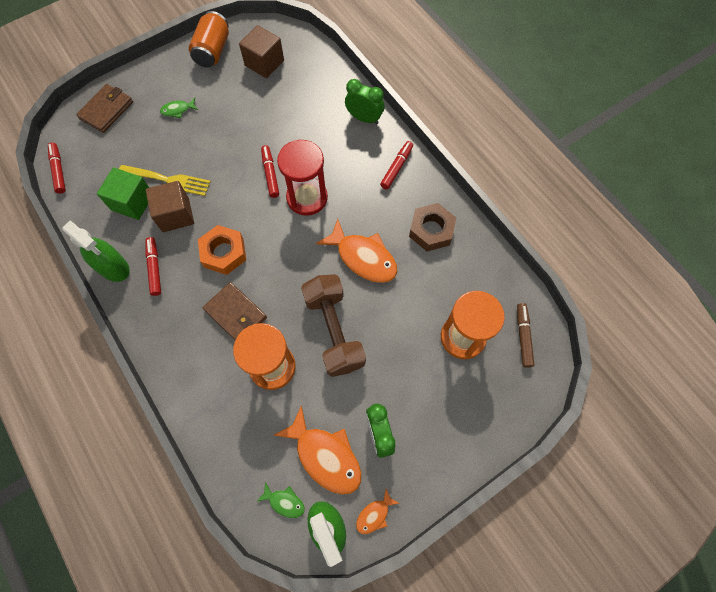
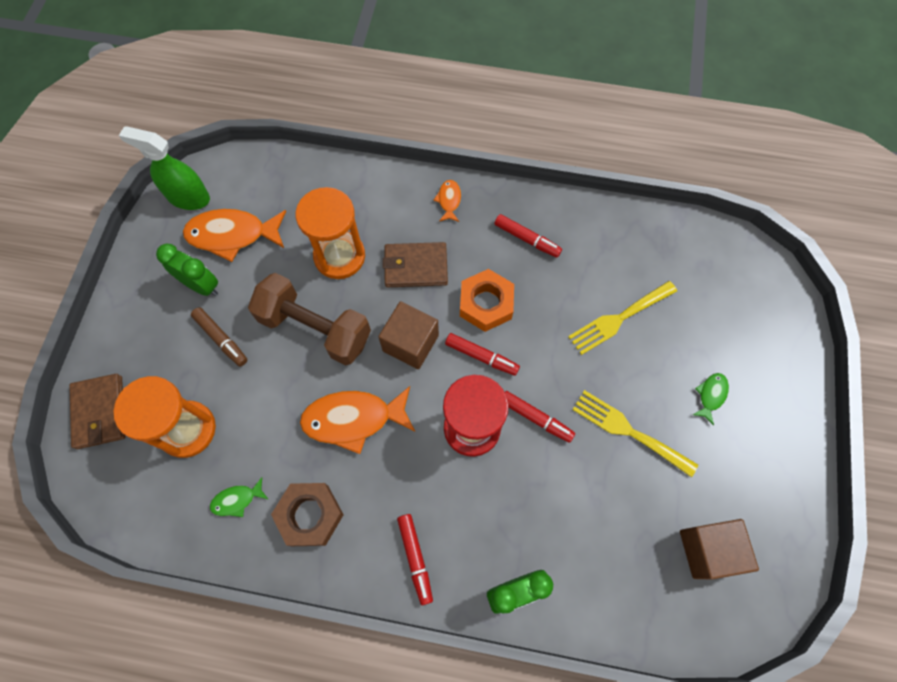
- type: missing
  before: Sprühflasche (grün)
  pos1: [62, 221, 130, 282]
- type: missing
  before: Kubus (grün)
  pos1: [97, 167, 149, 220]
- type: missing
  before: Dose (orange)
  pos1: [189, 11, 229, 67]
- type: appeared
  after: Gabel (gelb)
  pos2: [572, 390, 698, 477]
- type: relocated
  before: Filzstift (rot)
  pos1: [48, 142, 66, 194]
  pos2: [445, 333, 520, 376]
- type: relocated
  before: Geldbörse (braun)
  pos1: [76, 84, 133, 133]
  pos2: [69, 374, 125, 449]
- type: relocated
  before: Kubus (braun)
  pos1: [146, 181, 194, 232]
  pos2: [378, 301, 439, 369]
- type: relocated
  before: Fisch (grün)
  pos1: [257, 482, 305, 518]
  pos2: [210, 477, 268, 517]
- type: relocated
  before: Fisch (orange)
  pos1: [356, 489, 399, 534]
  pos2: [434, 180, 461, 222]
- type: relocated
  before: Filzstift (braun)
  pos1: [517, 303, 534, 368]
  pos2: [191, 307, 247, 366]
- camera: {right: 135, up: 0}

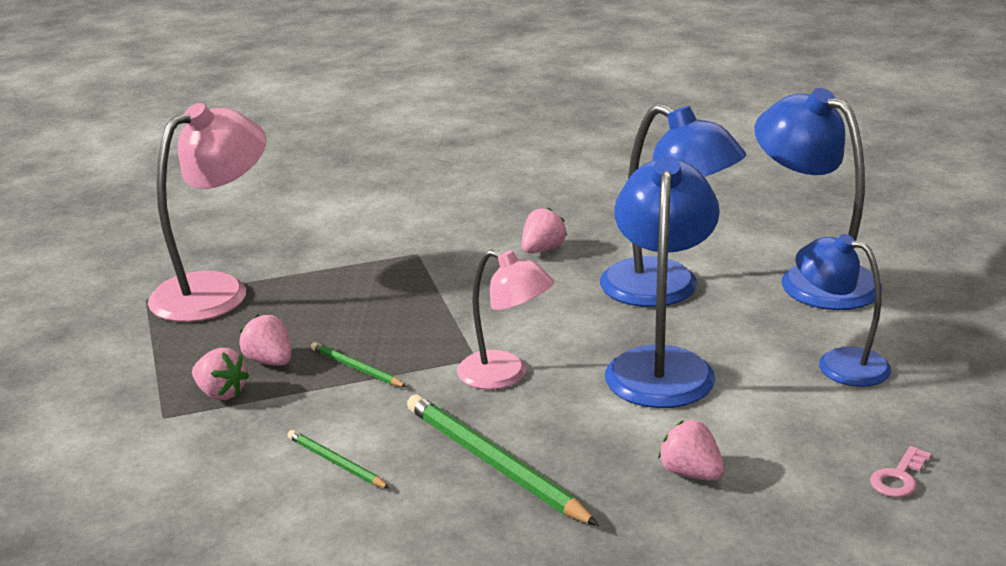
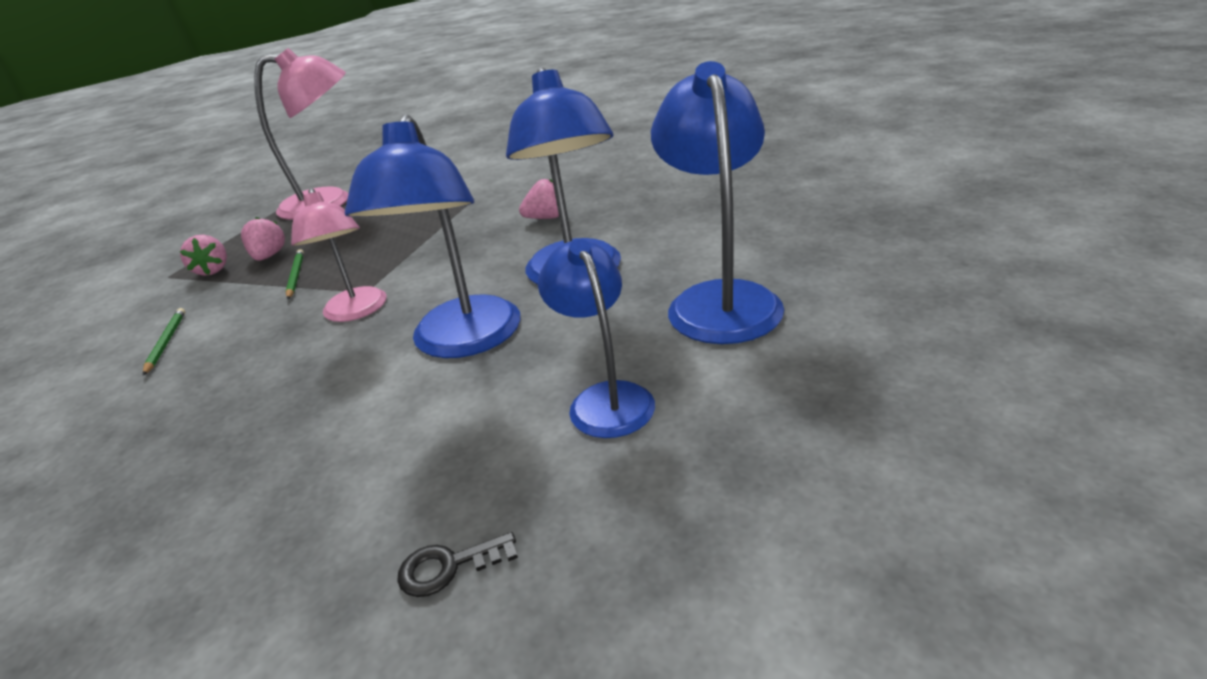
- type: missing
  before: Bleistift (grün)
  pos1: [407, 395, 599, 526]
- type: missing
  before: Erdbeere (rosa)
  pos1: [658, 420, 725, 481]
- type: colour
  before: Schlüssel (rosa)
  after: Schlüssel (schwarz)
  pos1: [870, 446, 932, 497]
  pos2: [397, 532, 518, 597]
- type: spun
  before: Lampe (blau)
  pos1: [605, 156, 720, 408]
  pos2: [345, 114, 520, 358]
  turn: 135
- camera: {right: 40, up: 5}

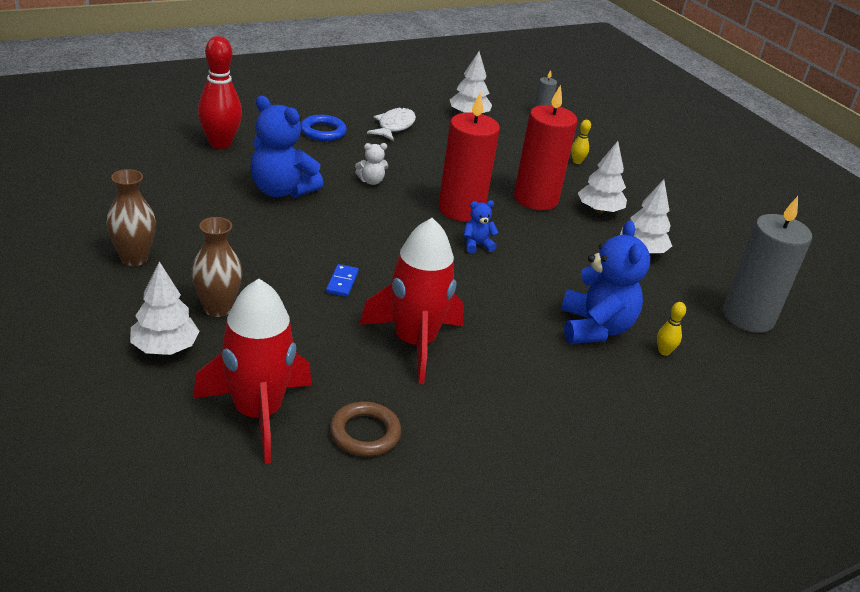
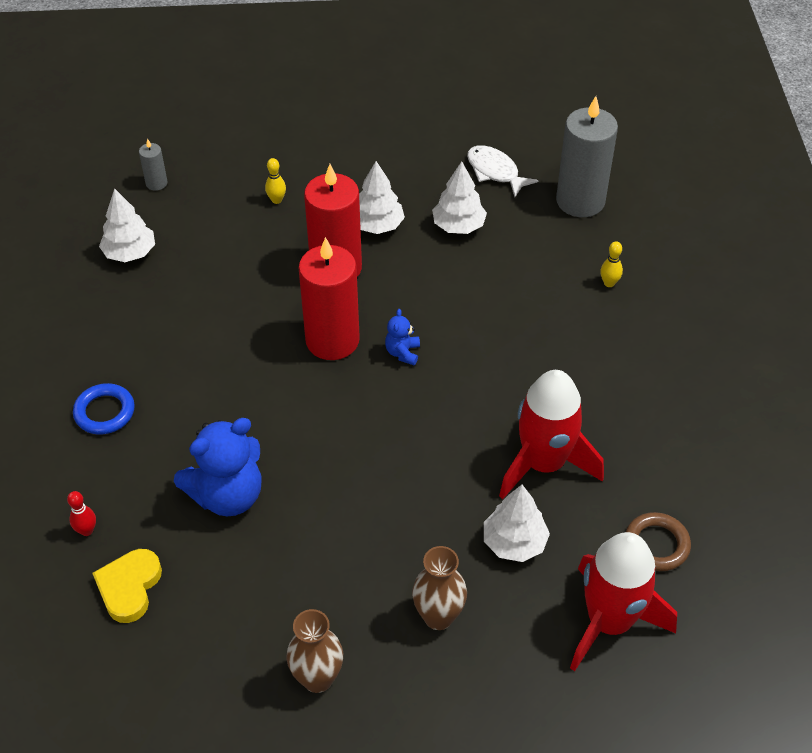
- type: missing
  before: Dominostein (blau)
  pos1: [326, 264, 359, 297]
- type: missing
  before: Teddybär (weiß)
  pos1: [355, 143, 388, 185]
- type: missing
  before: Teddybär (blau)
  pos1: [561, 221, 650, 344]
- type: appeared
  after: Herz (gelb)
  pos2: [92, 549, 162, 623]
- type: relocated
  before: Baum (weiß)
  pos1: [130, 261, 200, 355]
  pos2: [484, 485, 550, 562]
- type: relocated
  before: Fisch (weiß)
  pos1: [367, 107, 416, 141]
  pos2: [467, 145, 538, 197]
- type: size
  before: Bowlingkegel (rot)
  pos1: [198, 36, 242, 149]
  pos2: [67, 491, 96, 536]
  scale: 0.44
- camera: {right: -60, up: 15}

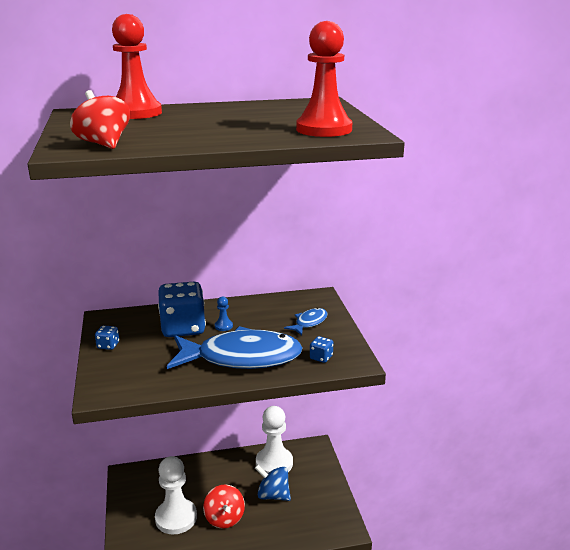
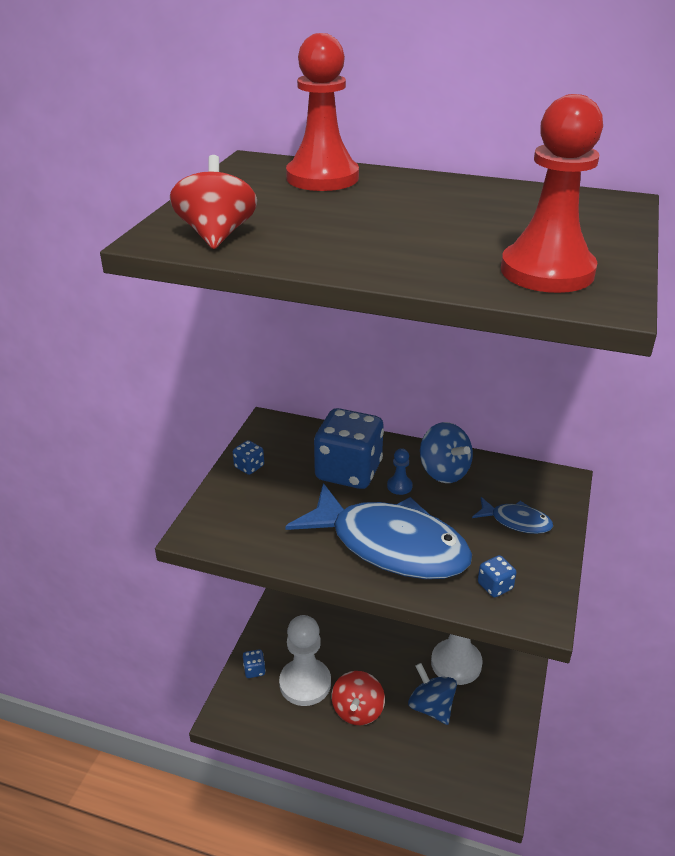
- type: appeared
  after: Spielwürfel (blau)
  pos2: [243, 649, 266, 678]
- type: appeared
  after: Kreisel (blau)
  pos2: [420, 422, 473, 483]
- type: spun
  before: Fisch (blau)
  pos1: [284, 308, 328, 335]
  pos2: [472, 497, 553, 534]
  turn: 45
- camera: {right: 30, up: 10}

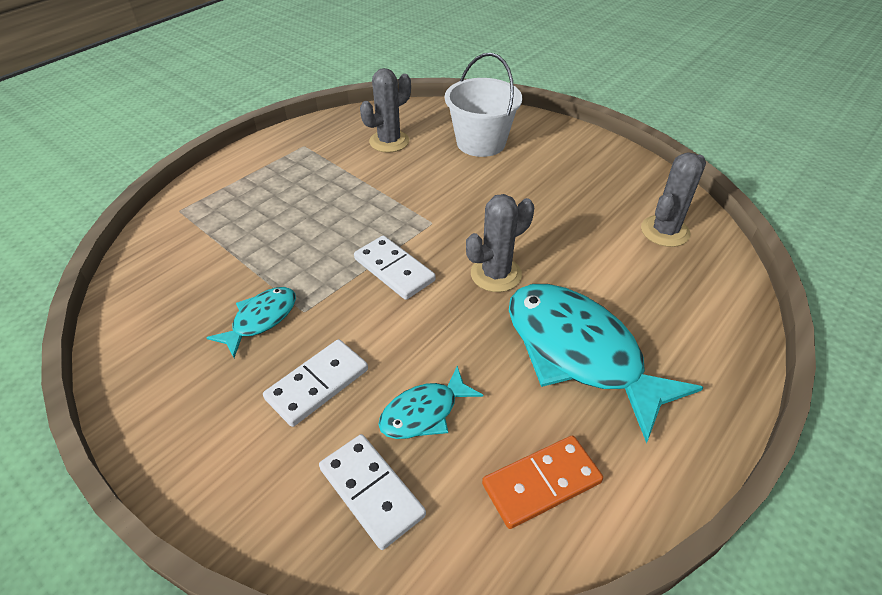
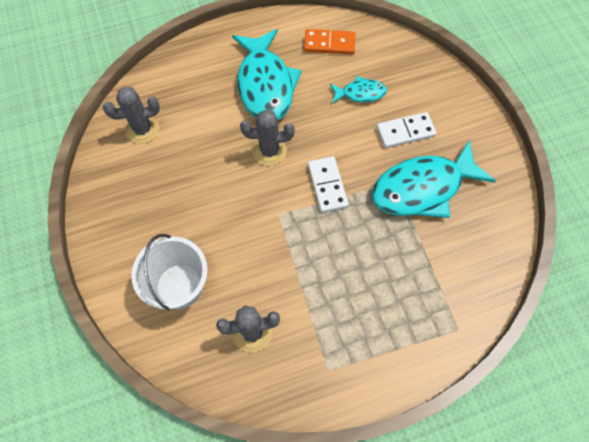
- type: missing
  before: Dominostein (weiß)
  pos1: [319, 434, 426, 550]
- type: size
  before: Fisch (türkis)
  pos1: [206, 287, 296, 358]
  pos2: [372, 140, 496, 218]
  scale: 2.02
- camera: {right: -150, up: 20}

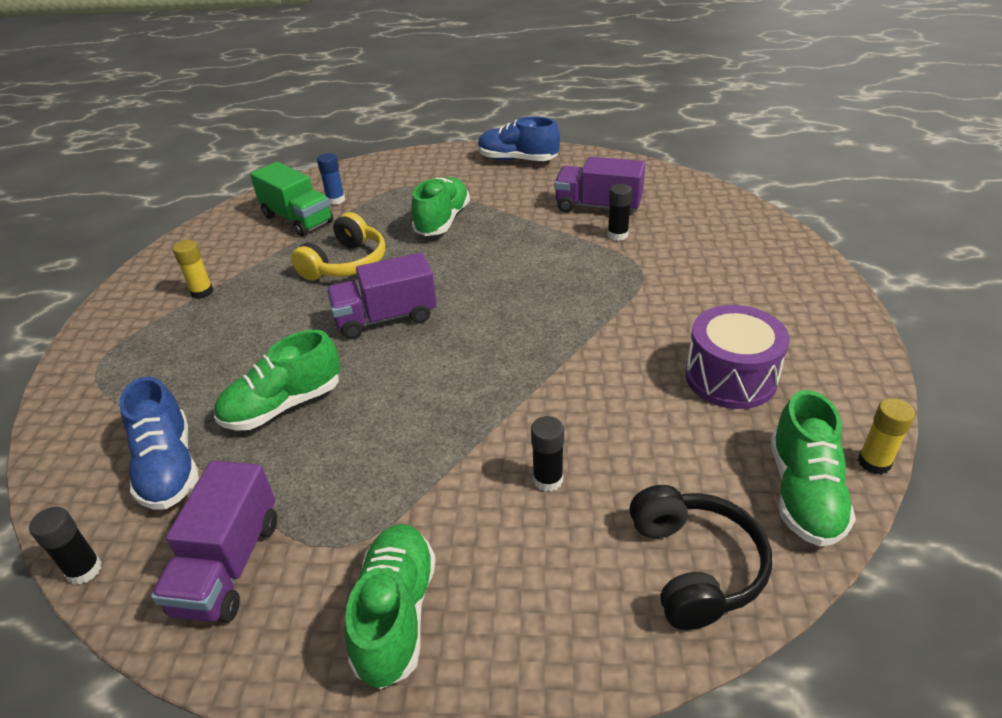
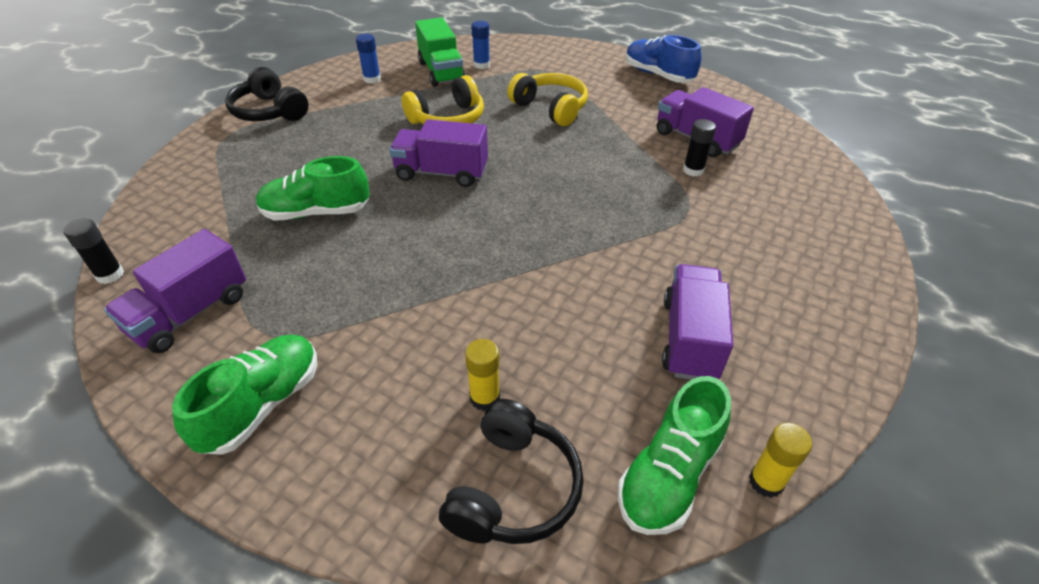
- type: missing
  before: Schuh (blau)
  pos1: [119, 376, 199, 510]
- type: missing
  before: Klebestift (schwarz)
  pos1: [531, 416, 564, 491]
- type: appeared
  after: Kopfhörer (schwarz)
  pos2: [225, 67, 309, 121]
- type: appeared
  after: Klebestift (blau)
  pos2: [356, 34, 381, 84]
- type: relocated
  before: Klebestift (gelb)
  pos1: [173, 240, 213, 299]
  pos2: [465, 339, 500, 411]
- type: exchanged
  before: Schuh (grün)
  after: Kopfhörer (gelb)
  pos1: [411, 177, 470, 236]
  pos2: [507, 73, 588, 126]
- type: exchanged
  before: Trommel (lila)
  after: Lastwagen (lila)
  pos1: [685, 305, 790, 409]
  pos2: [662, 264, 733, 380]
- camera: {right: 25, up: 5}

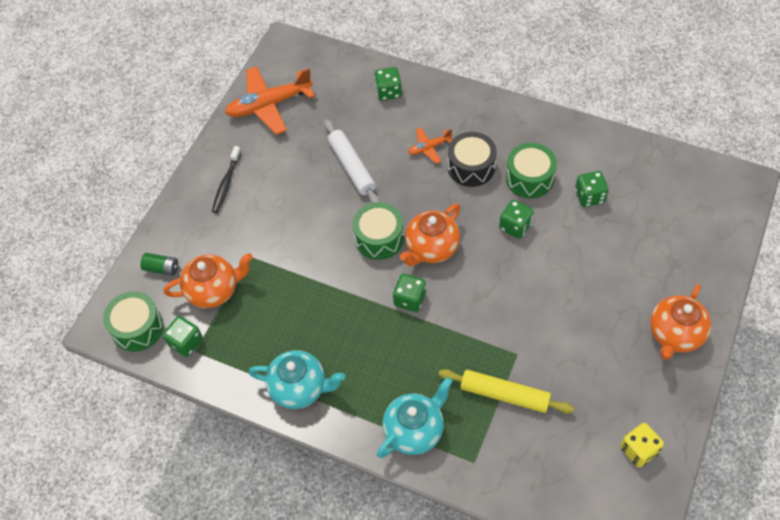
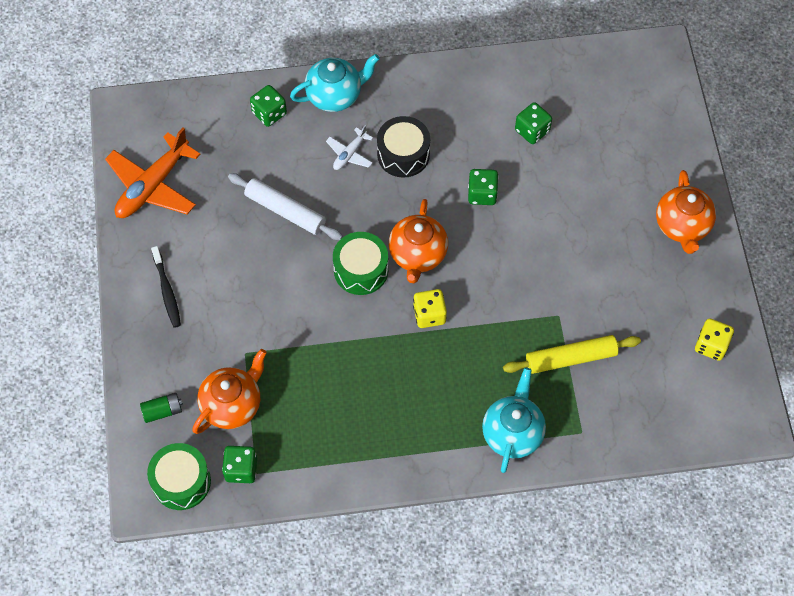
- type: missing
  before: Trommel (grün)
  pos1: [506, 143, 557, 198]
- type: relocated
  before: Teekanne (türkis)
  pos1: [249, 350, 345, 409]
  pos2: [290, 54, 380, 112]
- type: colour
  before: Spielwürfel (grün)
  after: Spielwürfel (gelb)
  pos1: [393, 274, 426, 312]
  pos2: [413, 289, 447, 328]
- type: colour
  before: Flugzeug (orange)
  after: Flugzeug (weiß)
  pos1: [408, 127, 452, 164]
  pos2: [326, 125, 373, 170]
- camera: {right: -35, up: 5}

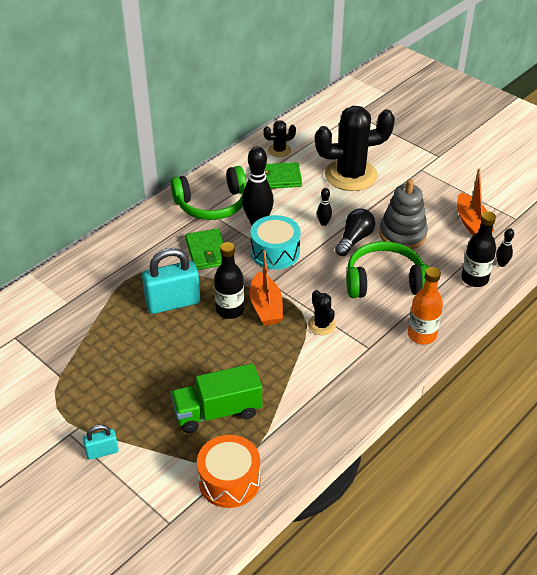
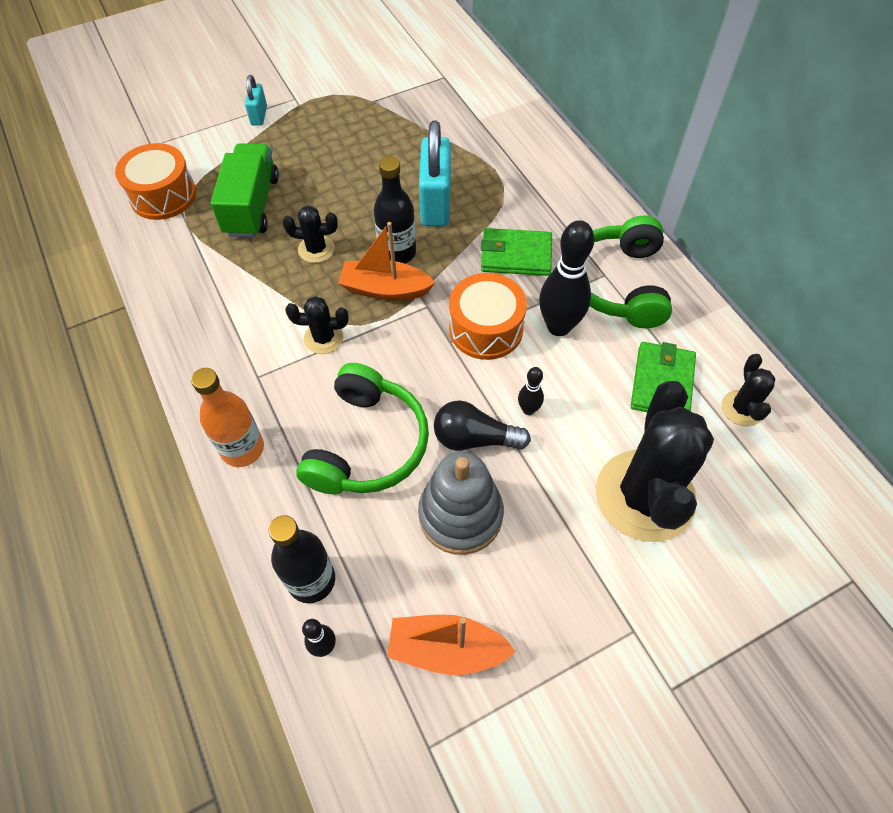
- type: appeared
  after: Kaktus (schwarz)
  pos2: [282, 206, 338, 263]
- type: colour
  before: Trommel (türkis)
  after: Trommel (orange)
  pos1: [250, 215, 301, 269]
  pos2: [449, 273, 527, 360]
- type: spun
  before: Glühbirne (schwarz)
  pos1: [335, 208, 375, 256]
  pos2: [434, 400, 531, 451]
  turn: 135
- camera: {right: 110, up: 15}

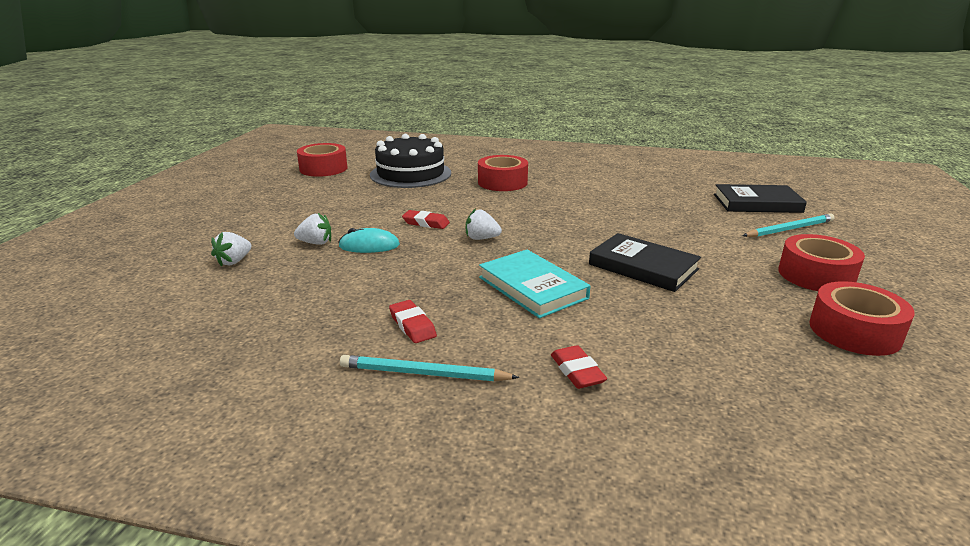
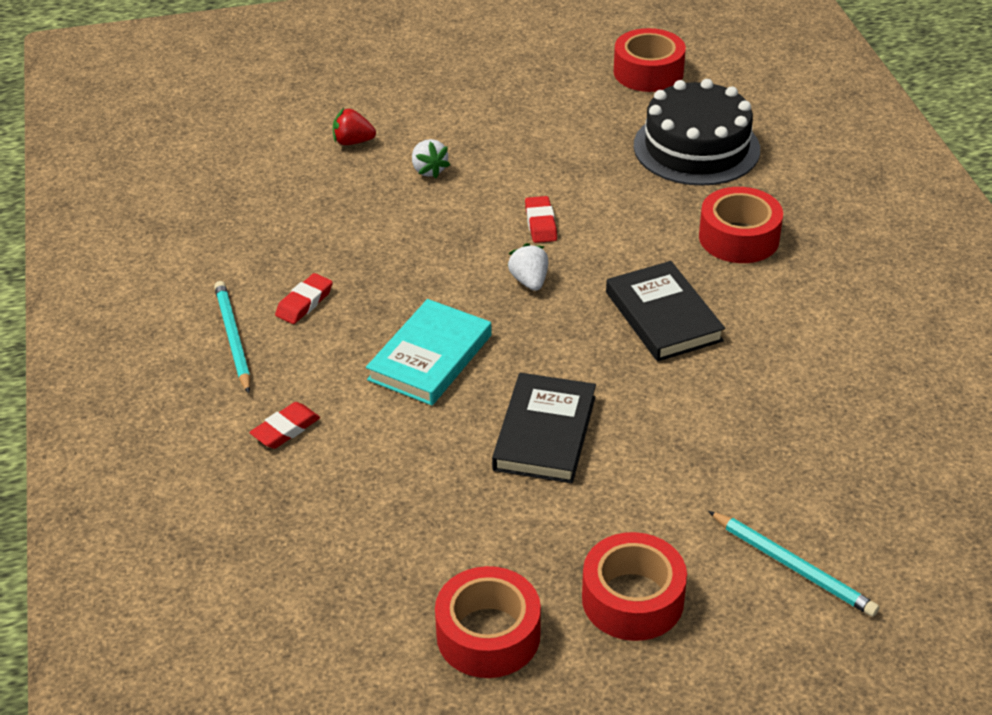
- type: missing
  before: Computermaus (türkis)
  pos1: [338, 228, 400, 253]
- type: relocated
  before: Buch (schwarz)
  pos1: [714, 184, 807, 213]
  pos2: [606, 261, 725, 362]
- type: colour
  before: Erdbeere (weiß)
  after: Erdbeere (rot)
  pos1: [211, 232, 251, 267]
  pos2: [333, 108, 376, 145]
- camera: {right: 65, up: 15}

